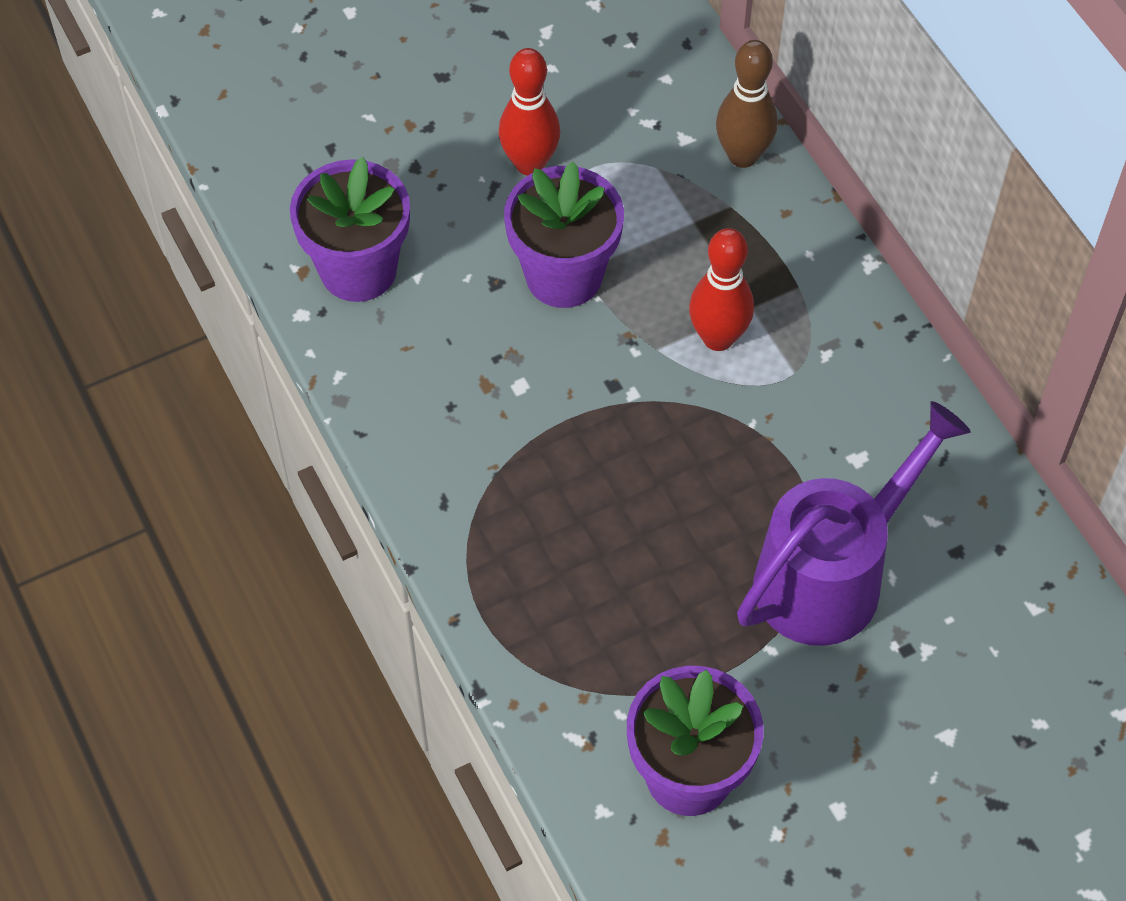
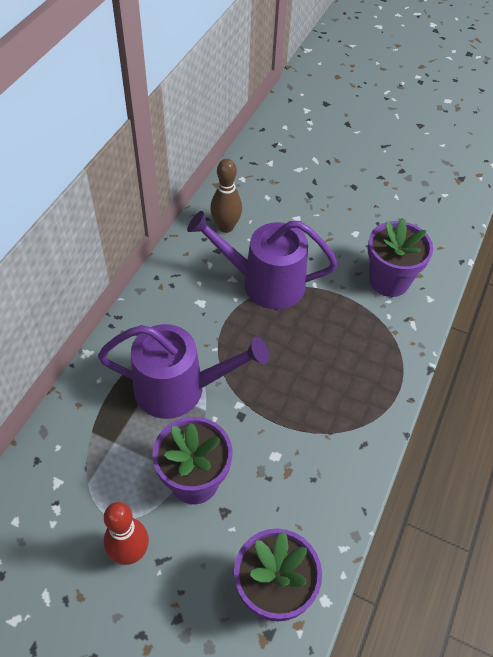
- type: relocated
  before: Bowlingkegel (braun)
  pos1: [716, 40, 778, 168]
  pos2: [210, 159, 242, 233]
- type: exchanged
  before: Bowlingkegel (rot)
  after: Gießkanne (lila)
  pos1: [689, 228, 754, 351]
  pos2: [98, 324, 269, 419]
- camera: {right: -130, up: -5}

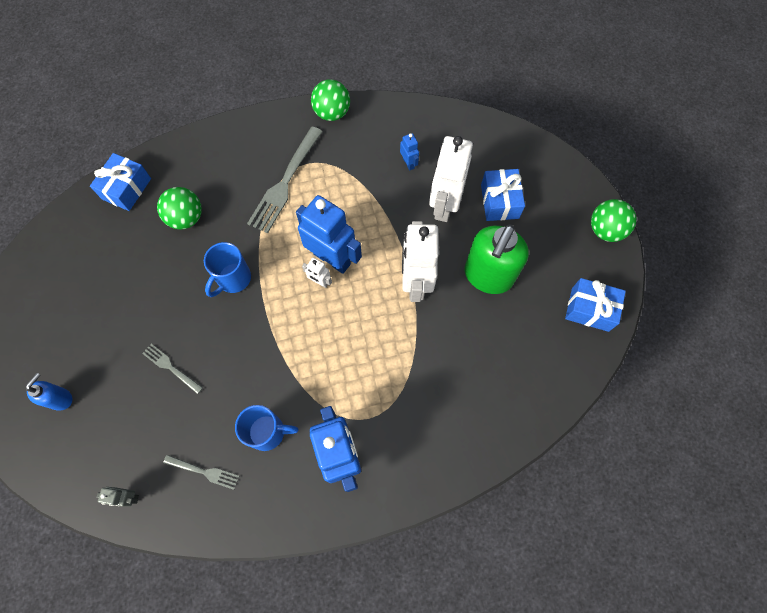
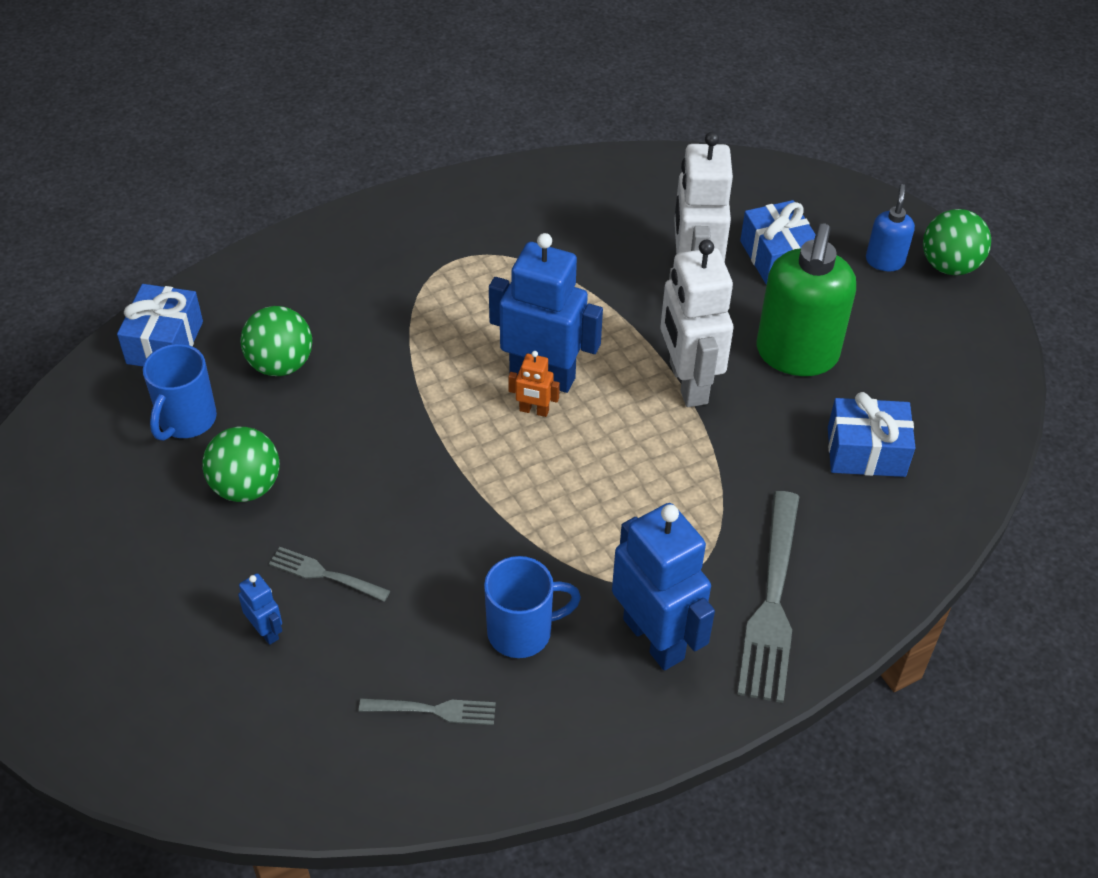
- type: missing
  before: Roboter (grau)
  pos1: [96, 487, 139, 506]
- type: relocated
  before: Seifenspender (blau)
  pos1: [26, 373, 72, 411]
  pos2: [866, 184, 915, 271]
- type: relocated
  before: Tasse (blau)
  pos1: [204, 242, 251, 297]
  pos2: [143, 344, 217, 441]
- type: relocated
  before: Gabel (grau)
  pos1: [247, 127, 323, 233]
  pos2: [737, 491, 799, 703]
- type: relocated
  before: Ball (grün)
  pos1: [311, 79, 350, 121]
  pos2: [202, 427, 279, 502]
- type: relocated
  before: Roboter (blau)
  pos1: [400, 133, 419, 171]
  pos2: [238, 573, 282, 645]
- type: relocated
  before: Geschenk (blau)
  pos1: [565, 278, 626, 332]
  pos2: [828, 392, 915, 477]
- type: colour
  before: Roboter (weiß)
  after: Roboter (orange)
  pos1: [302, 258, 332, 288]
  pos2: [508, 351, 560, 417]
- camera: {right: -15, up: -20}

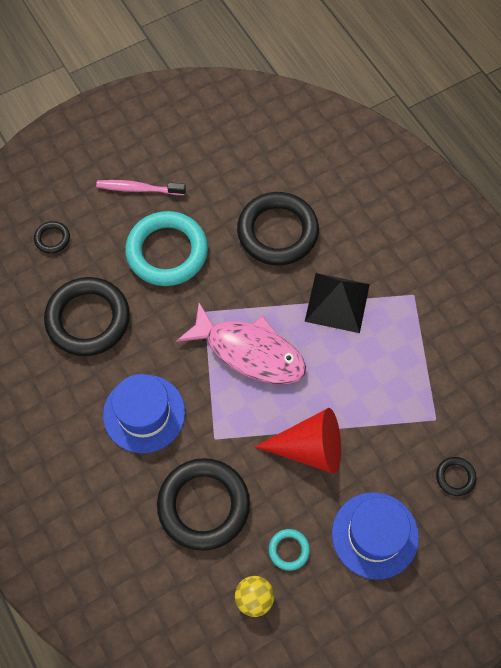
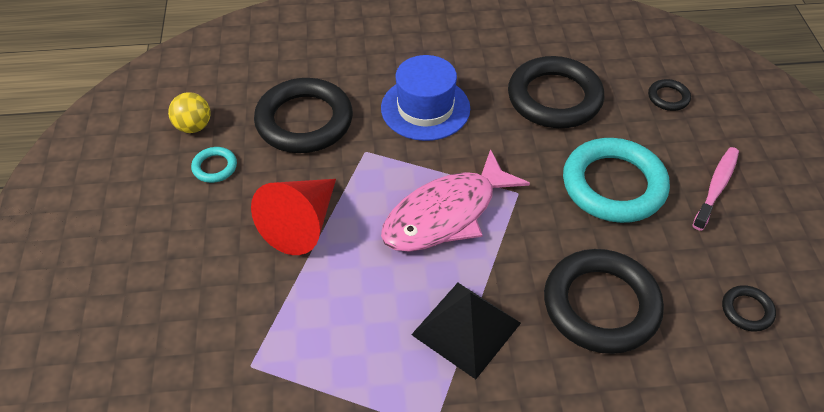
- type: missing
  before: Hut (blau)
  pos1: [332, 492, 419, 579]
- type: relocated
  before: Ring (schwarz)
  pos1: [436, 457, 476, 496]
  pos2: [722, 285, 776, 332]
- camera: {right: 115, up: -15}

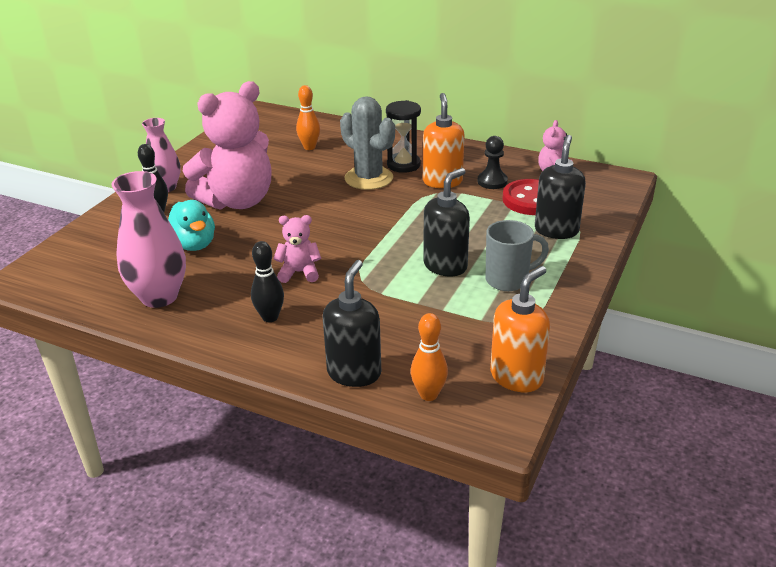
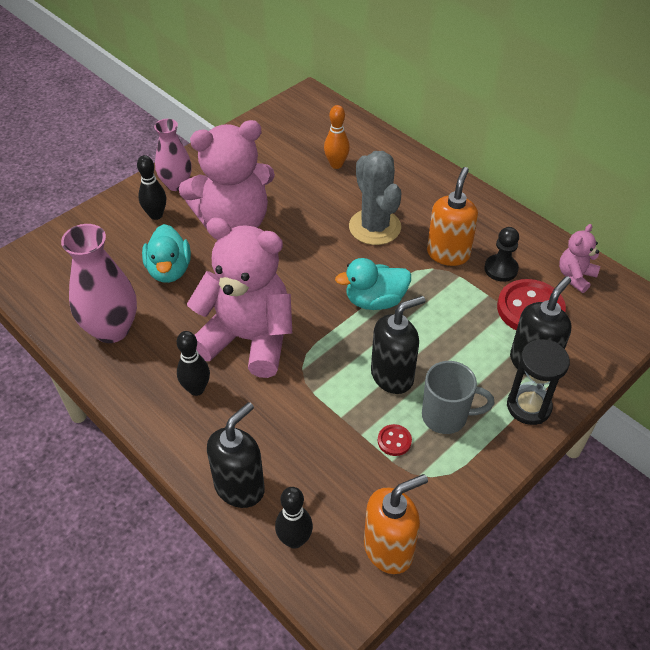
- type: appeared
  after: Ente (türkis)
  pos2: [335, 258, 411, 310]
- type: appeared
  after: Knopf (rot)
  pos2: [378, 424, 412, 456]
- type: relocated
  before: Sanduhr (schwarz)
  pos1: [386, 100, 421, 173]
  pos2: [507, 339, 570, 425]
- type: colour
  before: Bowlingkegel (orange)
  after: Bowlingkegel (schwarz)
  pos1: [411, 313, 448, 401]
  pos2: [275, 487, 313, 549]
- type: size
  before: Teddybär (rosa)
  pos1: [273, 215, 321, 283]
  pos2: [187, 217, 292, 378]
  scale: 2.24
- camera: {right: 20, up: 15}

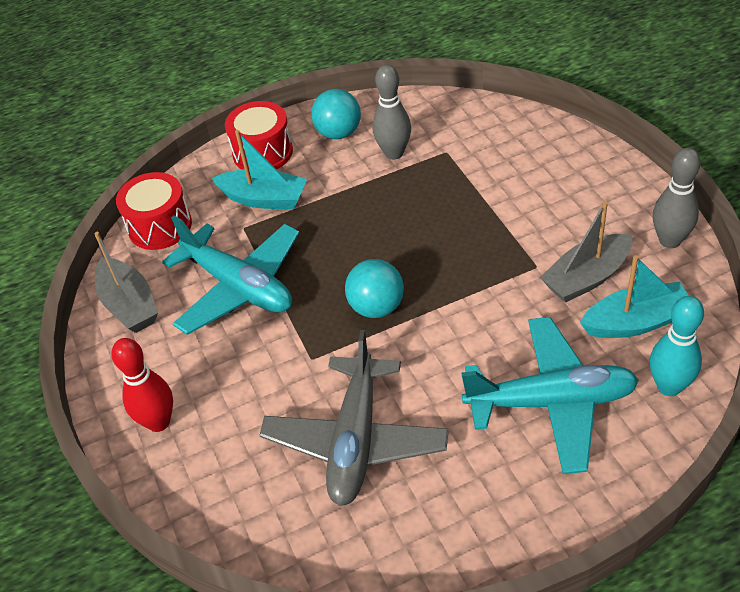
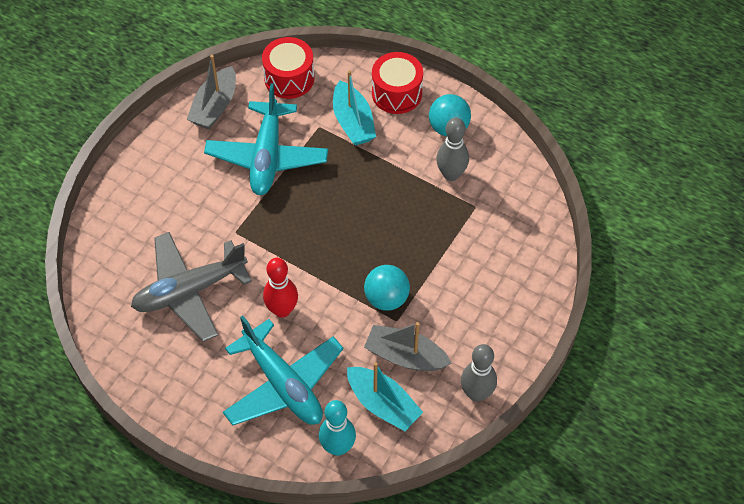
- type: relocated
  before: Bowlingkegel (rot)
  pos1: [111, 338, 173, 432]
  pos2: [263, 258, 298, 318]
- type: relocated
  before: Ball (türkis)
  pos1: [345, 259, 404, 318]
  pos2: [364, 265, 410, 311]
- camera: {right: 50, up: 10}

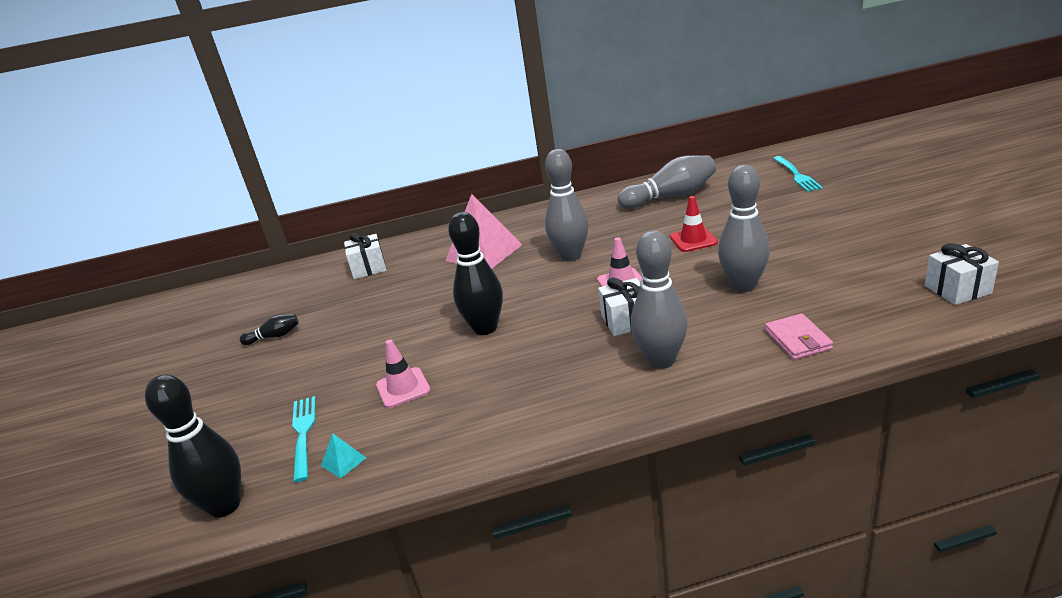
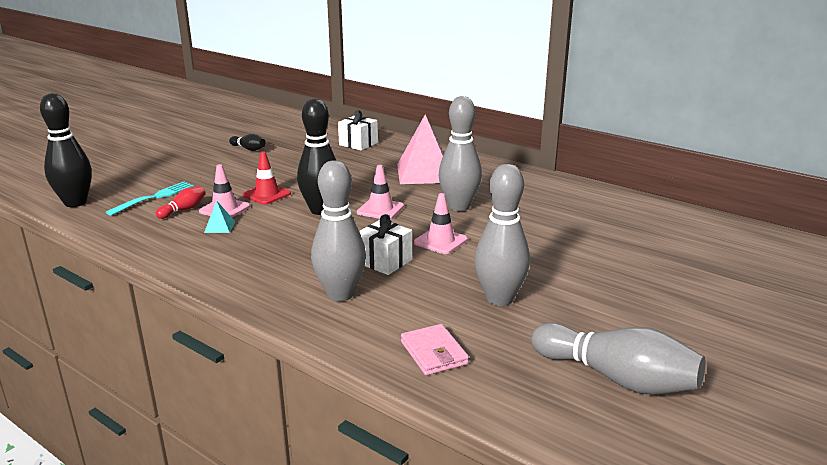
- type: missing
  before: Gabel (türkis)
  pos1: [773, 156, 823, 192]
- type: missing
  before: Geschenk (weiß)
  pos1: [925, 243, 999, 305]
- type: appeared
  after: Bowlingkegel (rot)
  pos2: [156, 186, 206, 219]
- type: appeared
  after: Leitkegel (rosa)
  pos2: [357, 165, 404, 220]
- type: relocated
  before: Pyramide (türkis)
  pos1: [321, 434, 366, 479]
  pos2: [204, 200, 235, 233]
- type: relocated
  before: Bowlingkegel (grau)
  pos1: [618, 155, 716, 209]
  pos2: [531, 323, 705, 395]
- type: relocated
  before: Leitkegel (rot)
  pos1: [670, 196, 718, 252]
  pos2: [243, 151, 291, 205]
- type: spun
  before: Geldbörse (rosa)
  pos1: [765, 314, 833, 360]
  pos2: [401, 324, 469, 375]
  turn: -60
- camera: {right: 45, up: -5}

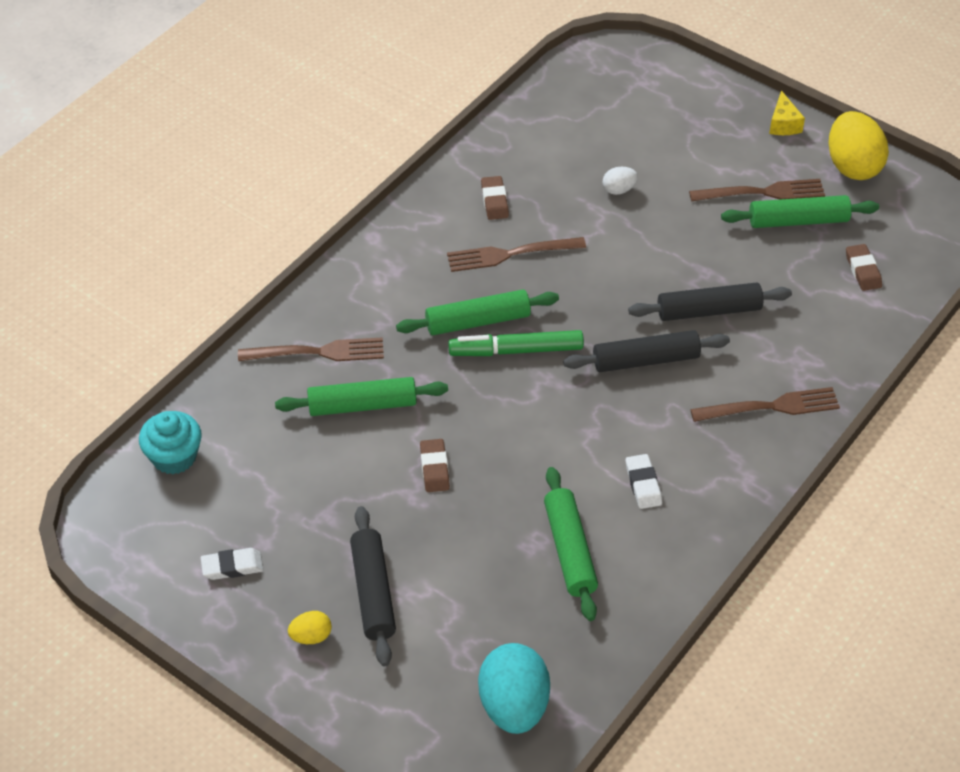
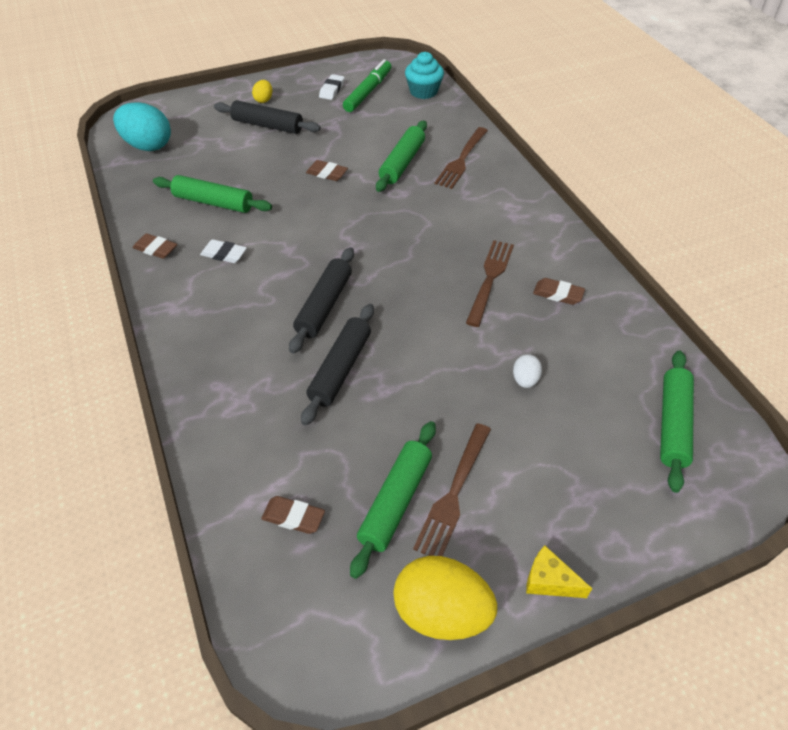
- type: missing
  before: Gabel (braun)
  pos1: [690, 387, 840, 422]
- type: appeared
  after: Radiergummi (braun)
  pos2: [133, 233, 177, 259]
- type: relocated
  before: Nudelholz (grün)
  pos1: [396, 289, 559, 335]
  pos2: [660, 351, 694, 493]
- type: relocated
  before: Filzstift (grün)
  pos1: [448, 330, 584, 356]
  pos2: [343, 59, 392, 112]
- camera: {right: 120, up: 0}

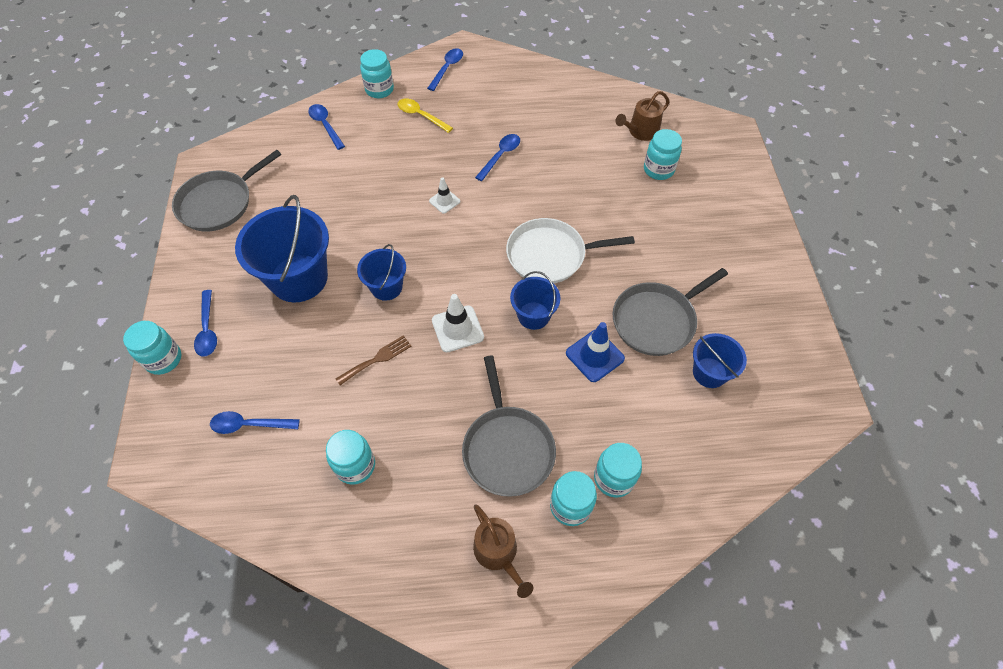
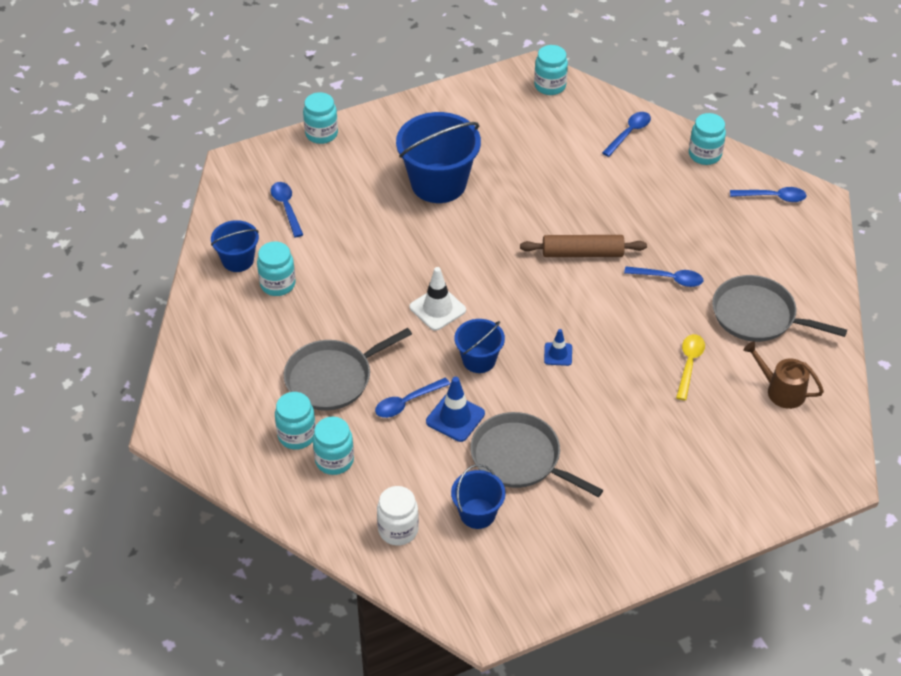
- type: missing
  before: Gabel (braun)
  pos1: [336, 335, 412, 385]
- type: missing
  before: Gießkanne (braun)
  pos1: [473, 504, 533, 598]
- type: appeared
  after: Einmachglas (weiß)
  pos2: [377, 486, 419, 546]
- type: relocated
  before: Pfanne (grau)
  pos1: [172, 150, 281, 231]
  pos2: [712, 275, 847, 342]
- type: relocated
  before: Löffel (blau)
  pos1: [194, 290, 217, 356]
  pos2: [375, 378, 450, 418]
- type: relocated
  before: Eimer (blau)
  pos1: [357, 244, 406, 301]
  pos2: [211, 220, 259, 272]
- type: relocated
  before: Löffel (gelb)
  pos1: [397, 99, 453, 133]
  pos2: [676, 334, 705, 400]
- type: relocated
  before: Einmachglas (türkis)
  pos1: [644, 129, 682, 180]
  pos2: [534, 45, 568, 95]
- type: exchanged
  before: Leitkegel (weiß)
  after: Nudelholz (braun)
  pos1: [429, 177, 460, 214]
  pos2: [520, 235, 647, 257]
- type: exchanged
  before: Pfanne (weiß)
  after: Leitkegel (blau)
  pos1: [506, 218, 635, 283]
  pos2: [544, 329, 572, 366]
- camera: {right: 70, up: -10}

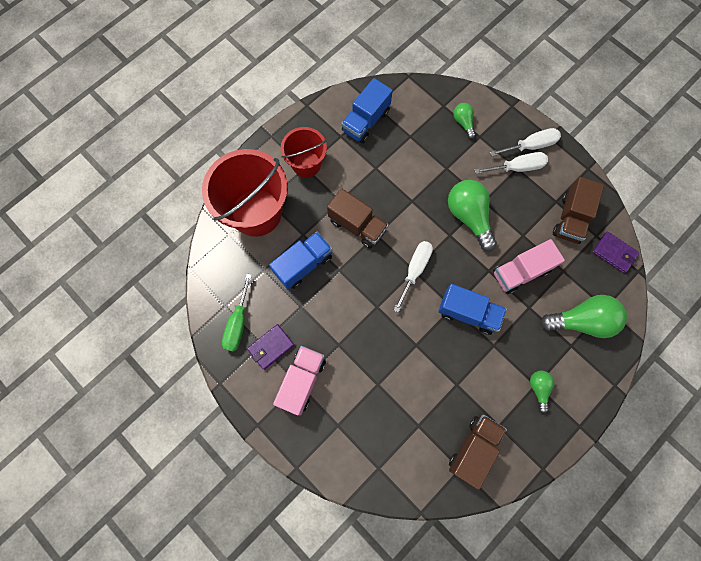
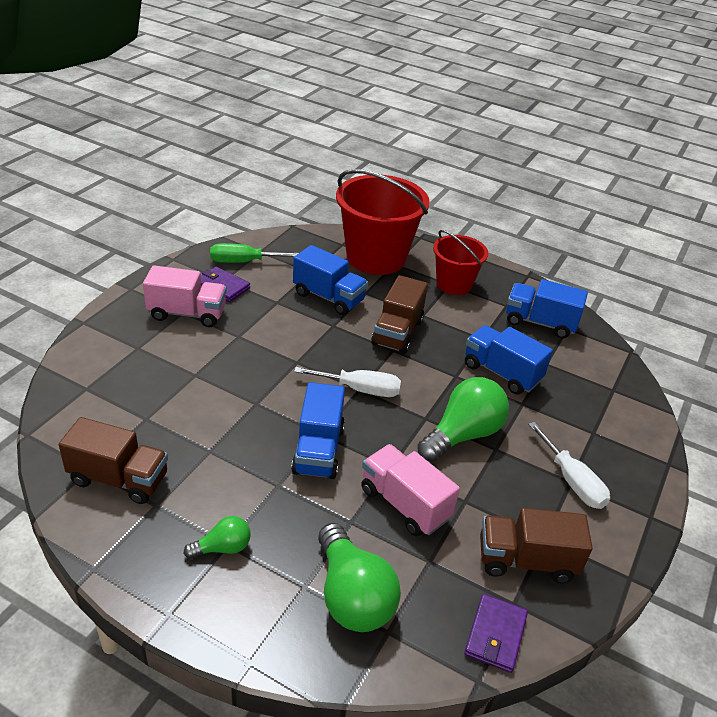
- type: missing
  before: Glühbirne (grün)
  pos1: [453, 103, 476, 139]
- type: missing
  before: Schraubenzieher (weiß)
  pos1: [490, 128, 561, 156]
- type: appeared
  after: Lastwagen (blau)
  pos2: [465, 325, 553, 395]
- camera: {right: 70, up: -35}

